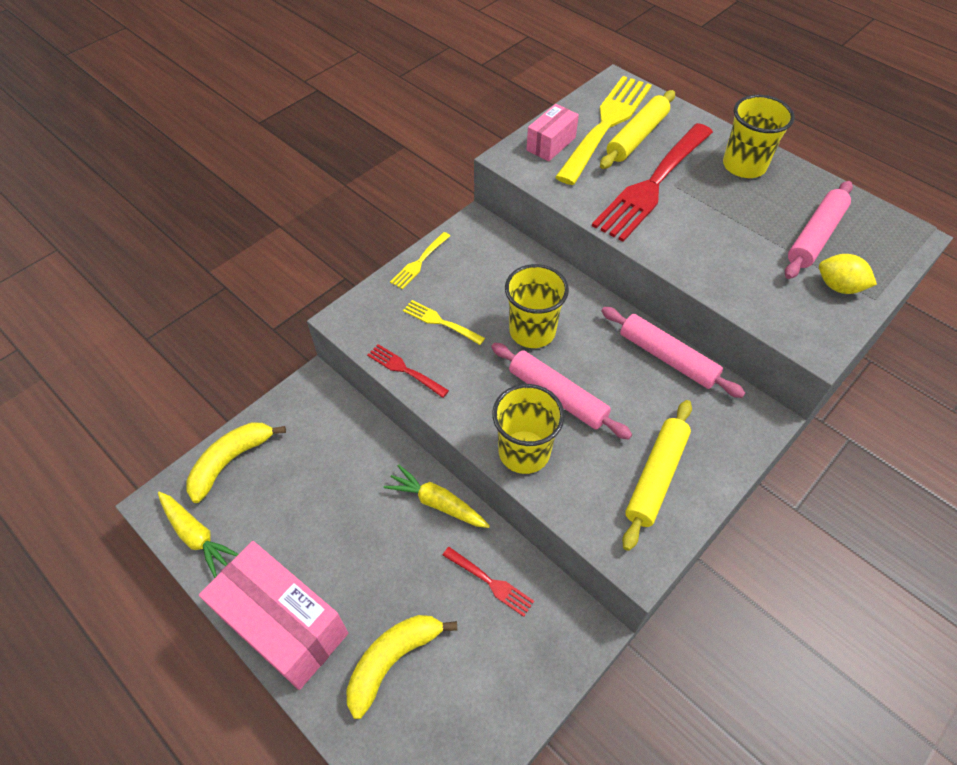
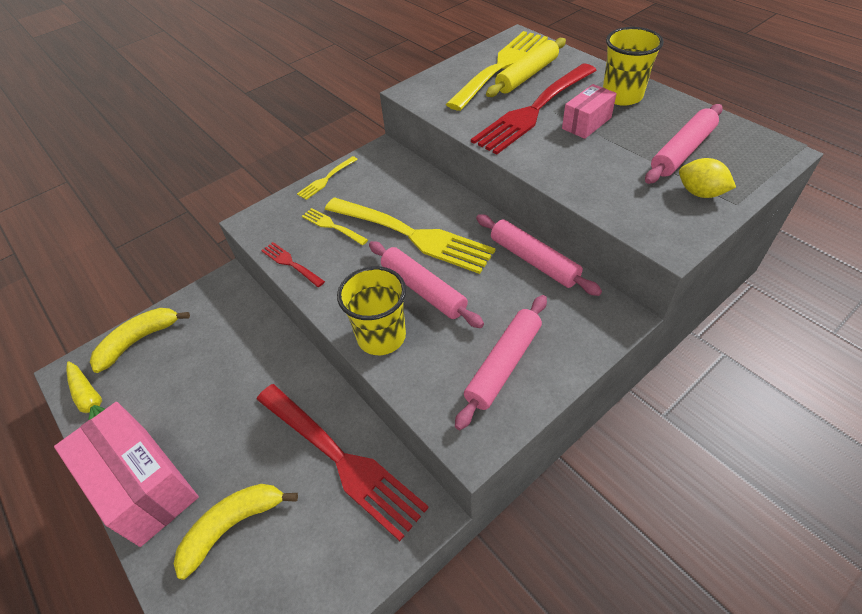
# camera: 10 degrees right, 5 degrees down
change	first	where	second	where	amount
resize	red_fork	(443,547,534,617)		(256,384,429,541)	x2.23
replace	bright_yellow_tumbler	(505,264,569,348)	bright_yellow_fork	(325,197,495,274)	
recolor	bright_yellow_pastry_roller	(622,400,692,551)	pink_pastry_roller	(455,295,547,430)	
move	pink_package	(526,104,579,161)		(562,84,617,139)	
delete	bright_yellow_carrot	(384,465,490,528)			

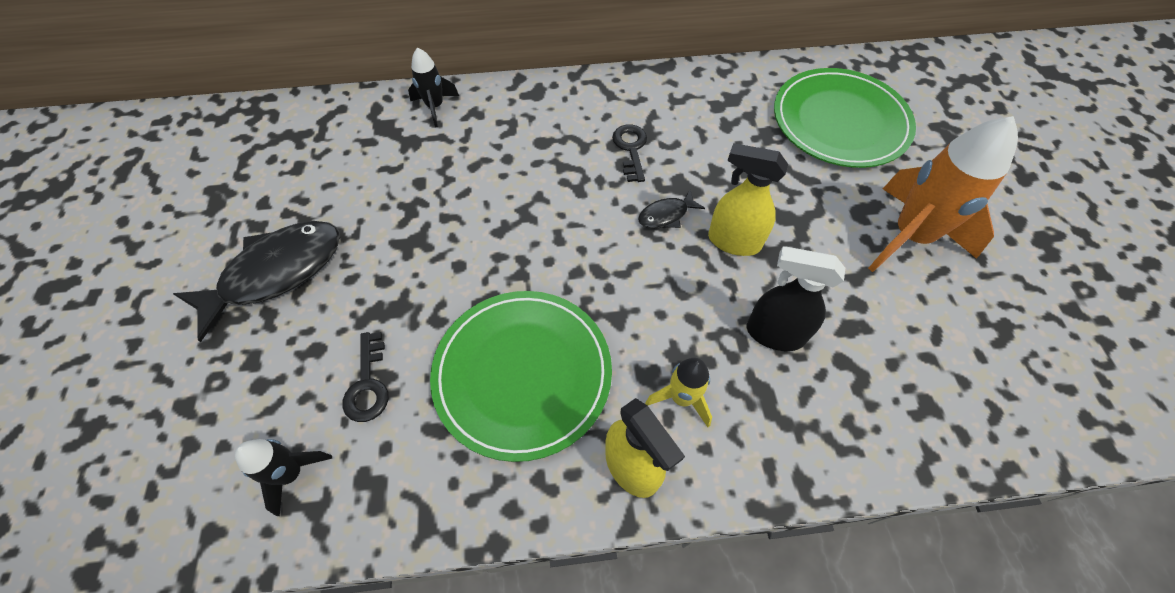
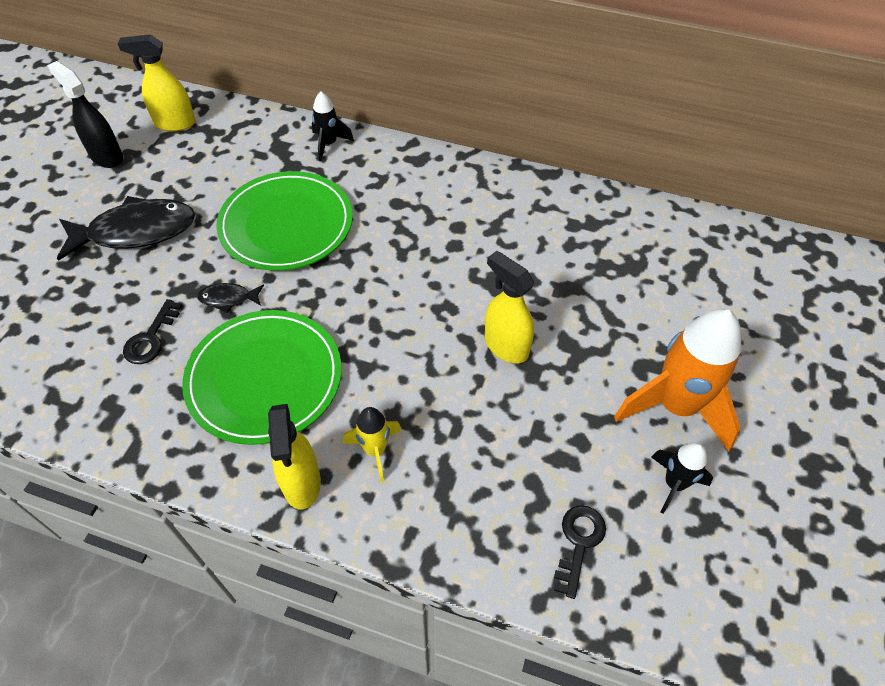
# camera: 25 degrees right, 5 degrees down
change	first	where	second	where	amount
move	ebony_spray_bottle	(747,246,845,351)		(47,61,123,168)	
insert			bright_yellow_spray_bottle	(118,34,195,131)	
move	ebony_toy_fish	(638,190,705,228)		(197,283,264,313)	
move	leaf-green_plate	(774,68,916,168)		(216,171,353,271)	
move	ebony_key	(612,124,647,182)		(554,505,606,599)	
move	ebony_rocket	(235,439,333,516)		(651,442,713,514)	

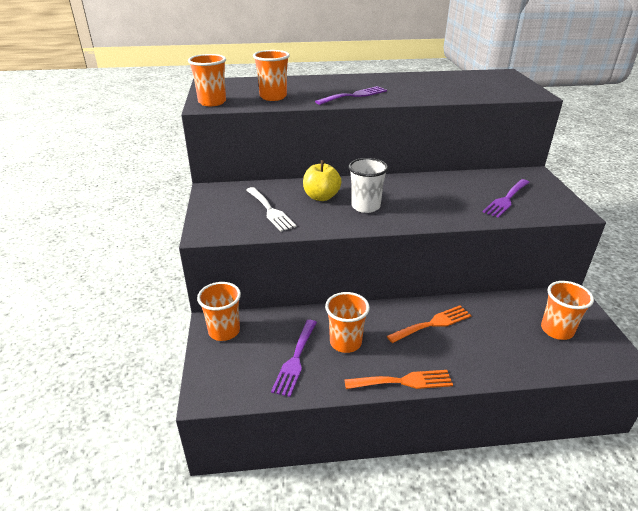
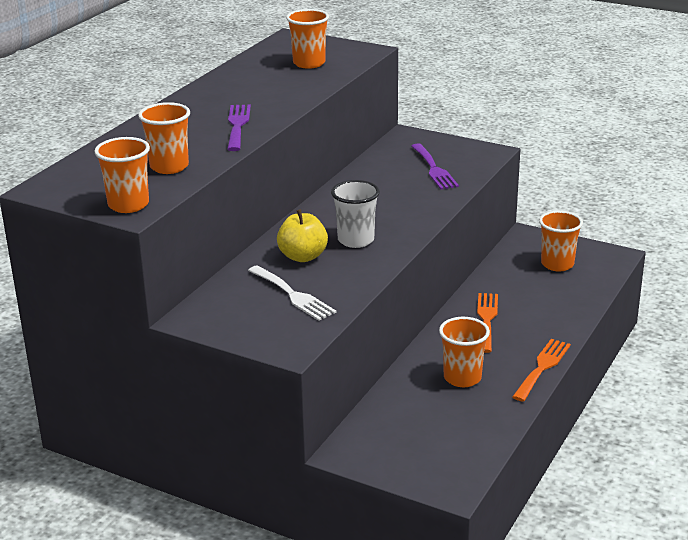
# camera: 55 degrees left, 5 degrees down
change	first	where	second	where	amount
rotate	snow-white_fork	(246,187,297,232)		(248,265,336,321)	45 degrees clockwise
move	orange_tumbler	(197,282,241,341)		(286,9,329,69)	
delete	royal_purple_fork	(271,320,317,397)			

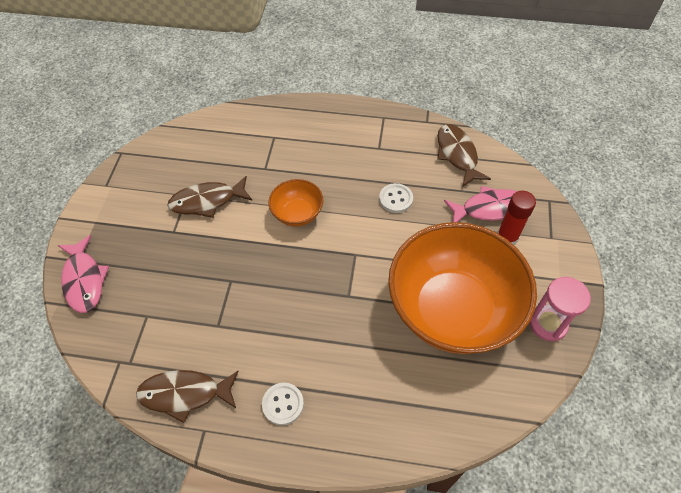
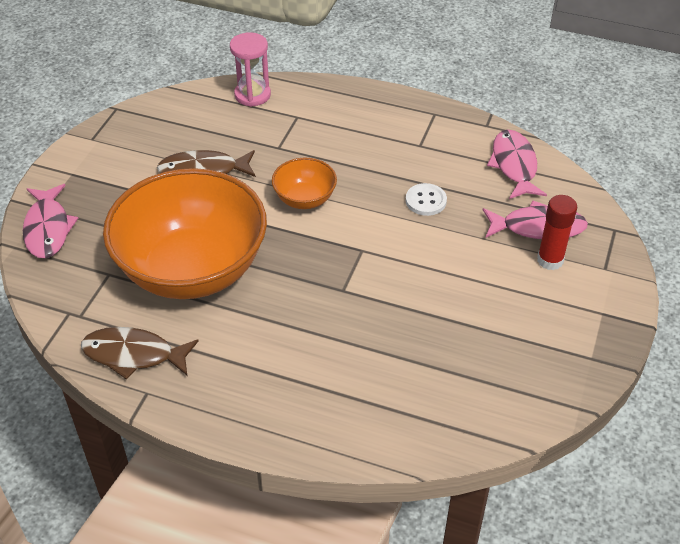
# camera: 10 degrees right, 10 degrees down
change	first	where	second	where	amount
move	orange_bowl	(388,222,537,354)		(103,168,267,299)	
move	pink_sandglass	(530,277,591,342)		(230,32,271,107)	
recolor	brown_toy_fish	(437,124,491,187)	pink_toy_fish	(487,130,547,199)	
delete	snow-white_sewing_button	(262,383,304,425)			

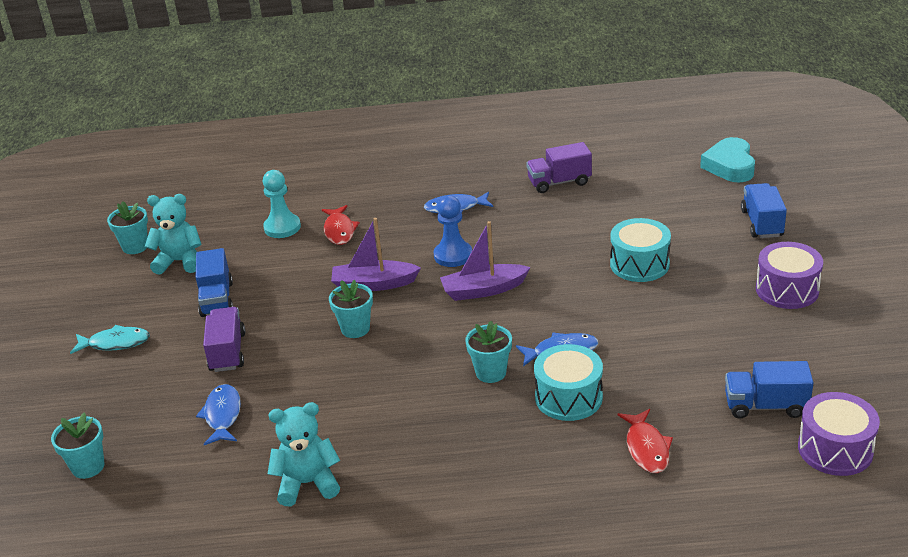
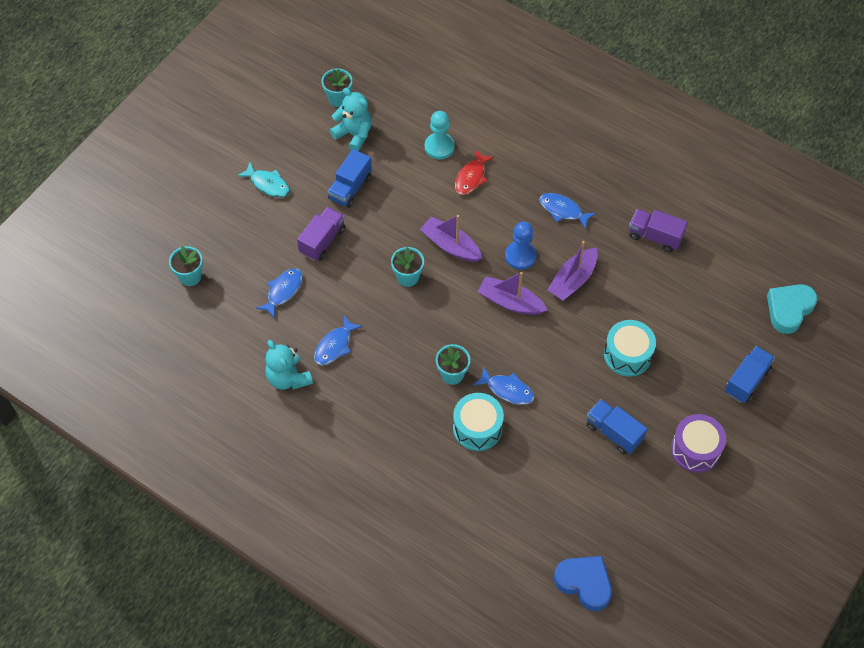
# camera: 35 degrees right, 25 degrees up
change	first	where	second	where	amount
rotate	aqua_teddy_bear	(268,402,340,506)		(265,340,313,390)	150 degrees counterclockwise
insert			royal_blue_toy_fish	(314,315,363,365)	
insert			royal_purple_sailboat	(547,241,598,300)	
replace	royal_purple_snare_drum	(798,392,880,476)	royal_blue_love_heart	(554,556,612,611)	
move	royal_blue_lorry	(725,361,814,418)		(586,399,647,454)	
delete	red_toy_fish	(618,409,673,473)			

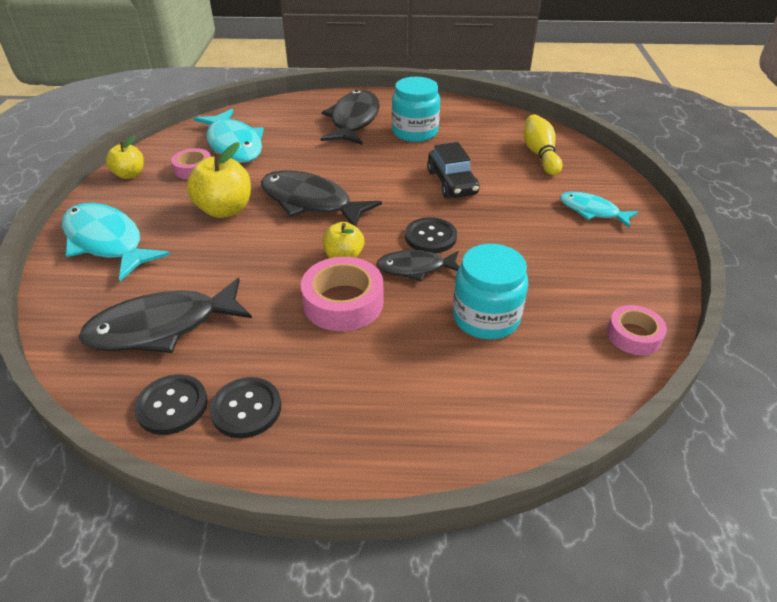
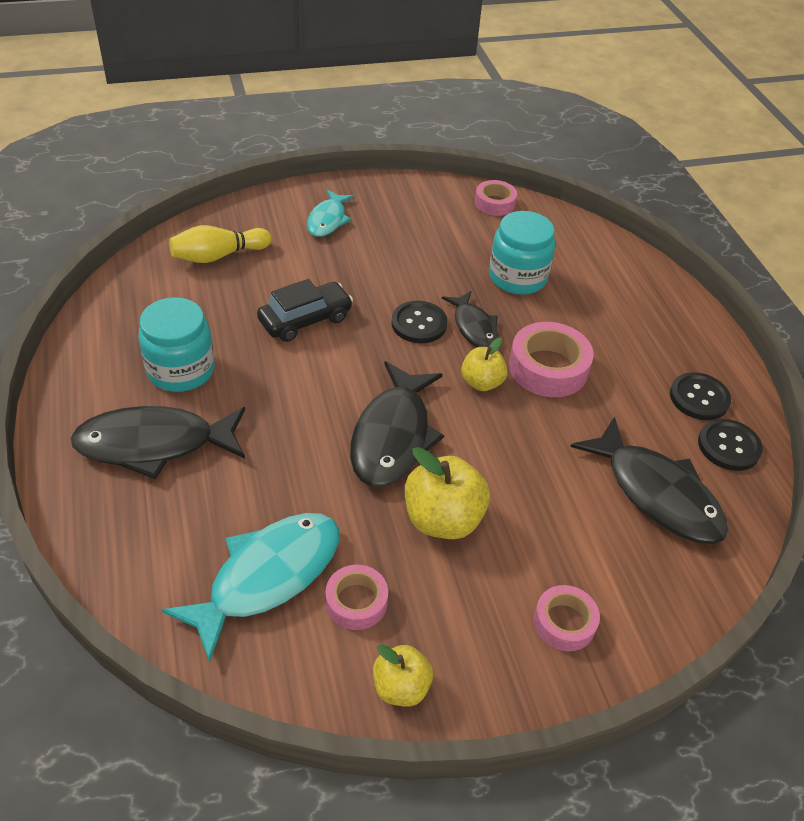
# camera: 110 degrees left, 5 degrees up
change	first	where	second	where	amount
replace	aqua_toy_fish	(62,203,170,281)	pink_roll_of_tape	(534,585,600,651)	

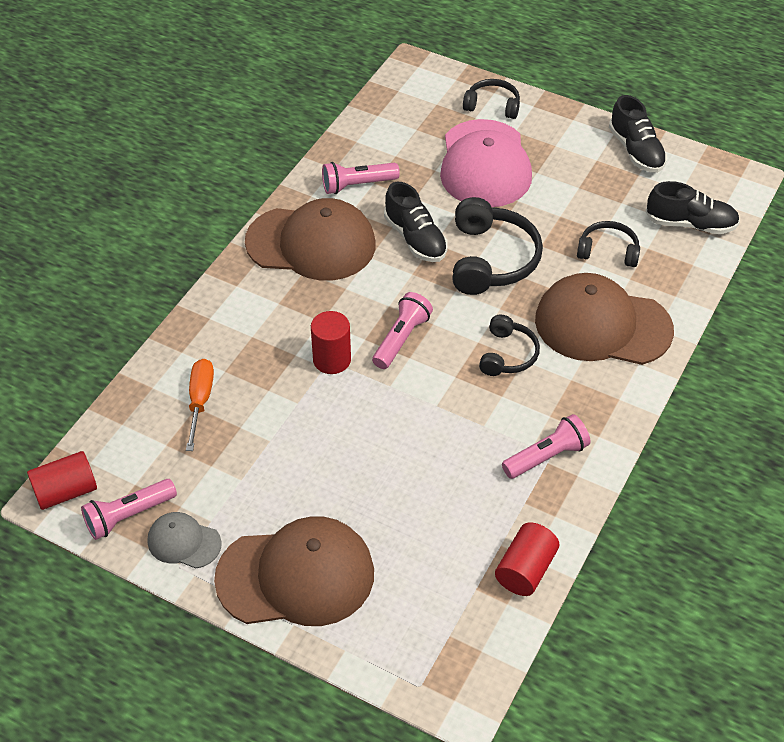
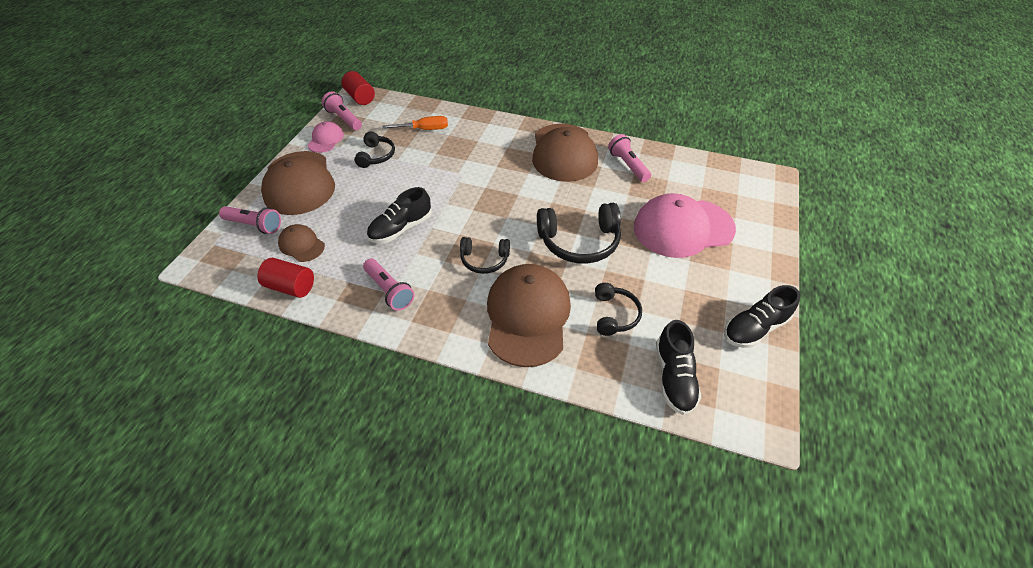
# camera: 80 degrees right, 0 degrees up
change	first	where	second	where	amount
move	pink_pocket_torch	(372,292,433,369)		(219,206,281,234)	
insert			brown_peaked_cap	(278,224,325,262)	
recolor	gray_peaked_cap	(148,512,222,568)	pink_peaked_cap	(308,121,344,153)	
move	ebony_over-ear_headphones	(463,79,520,119)		(354,131,395,168)	
move	ebony_shoe	(384,182,448,262)		(367,187,432,243)	
delete	red_solid_cylinder	(311,311,351,374)			

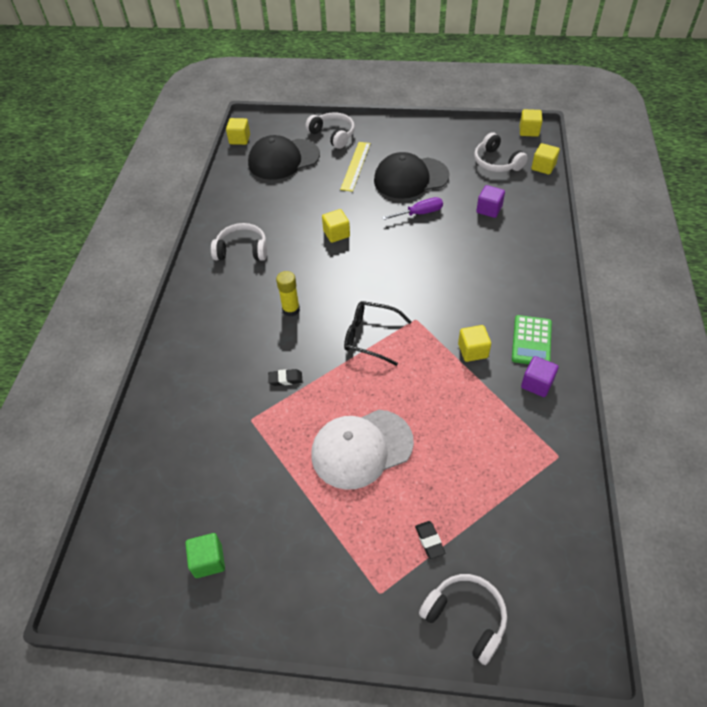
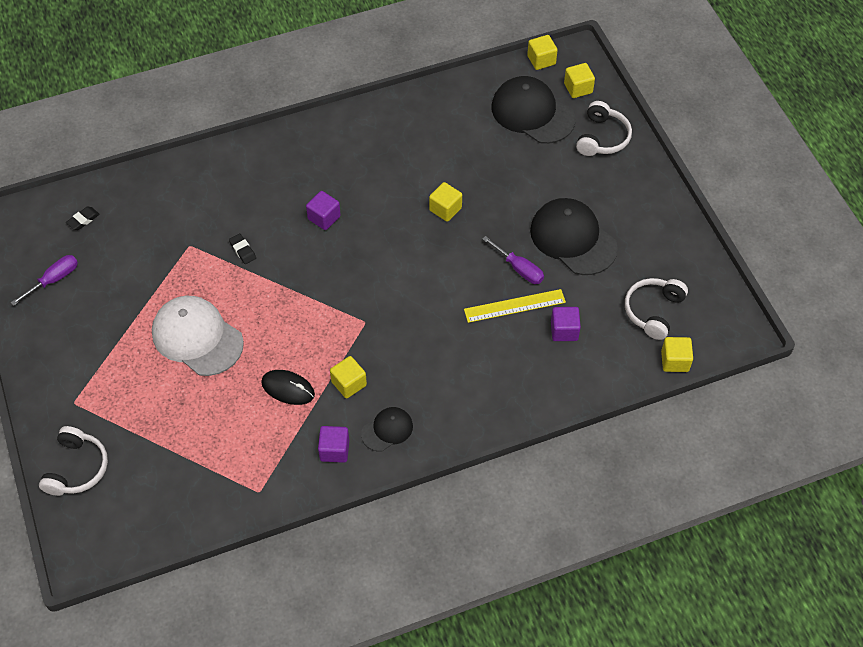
# camera: 60 degrees right, 5 degrees up
change	first	where	second	where	amount
replace	leaf-green_block	(185,533,225,578)	royal_purple_screwdriver	(11,255,78,306)	
move	ebony_gum_eraser	(415,521,445,559)		(66,207,100,230)	
insert			ebony_mouse	(261,370,315,405)	
replace	bright_yellow_glue_stick	(276,271,300,317)	royal_purple_block	(306,191,341,230)	
replace	leaf-green_calculator	(512,315,552,364)	ebony_peaked_cap	(361,407,413,451)	
move	bright_yellow_measuring_stick	(340,142,371,192)		(464,289,566,323)	
move	bright_yellow_block	(520,109,542,137)		(564,63,595,98)	
delete	snow-white_over-ear_headphones	(211,223,267,261)			
delete	ebony_glasses	(344,301,412,366)			

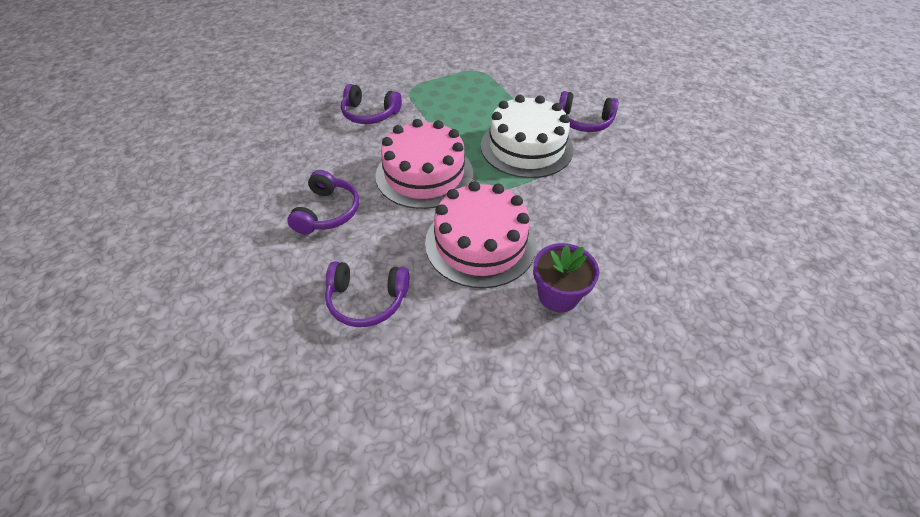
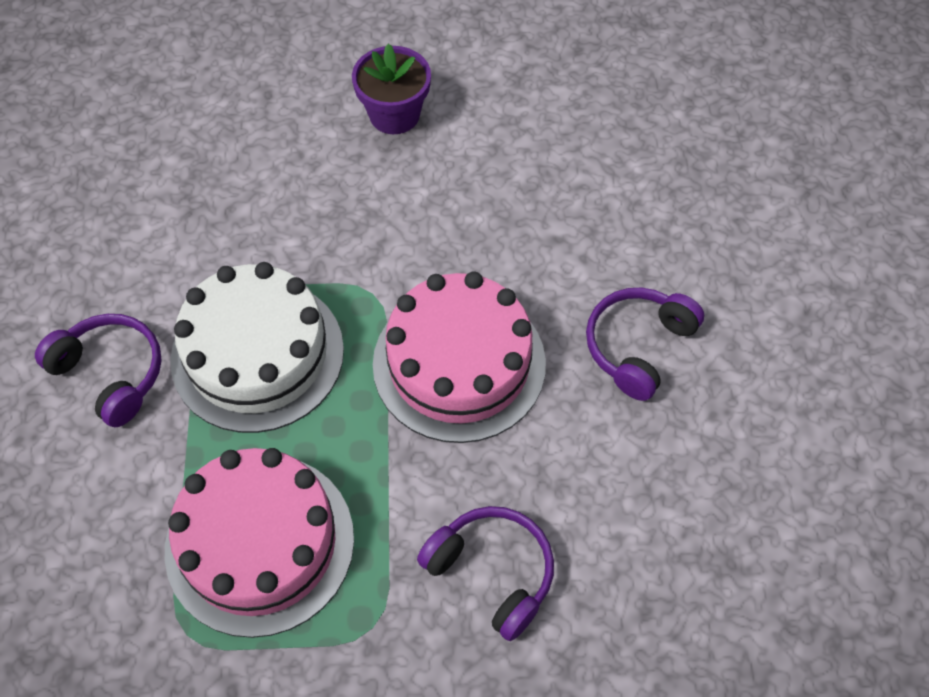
# camera: 155 degrees left, 10 degrees up
change	first	where	second	where	amount
move	pink_layer_cake	(425,181,536,288)		(165,448,354,638)	
delete	royal_purple_over-ear_headphones	(325,261,409,327)			

